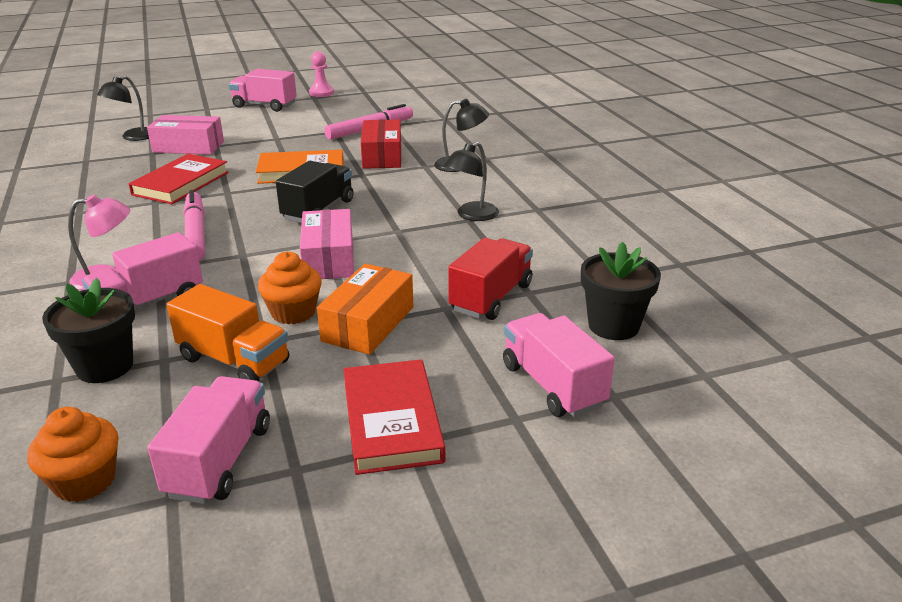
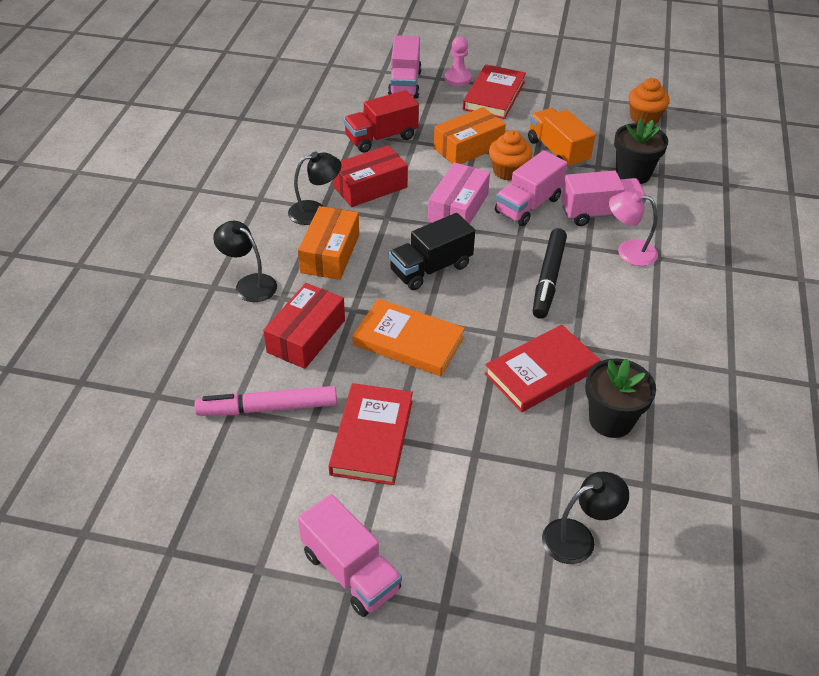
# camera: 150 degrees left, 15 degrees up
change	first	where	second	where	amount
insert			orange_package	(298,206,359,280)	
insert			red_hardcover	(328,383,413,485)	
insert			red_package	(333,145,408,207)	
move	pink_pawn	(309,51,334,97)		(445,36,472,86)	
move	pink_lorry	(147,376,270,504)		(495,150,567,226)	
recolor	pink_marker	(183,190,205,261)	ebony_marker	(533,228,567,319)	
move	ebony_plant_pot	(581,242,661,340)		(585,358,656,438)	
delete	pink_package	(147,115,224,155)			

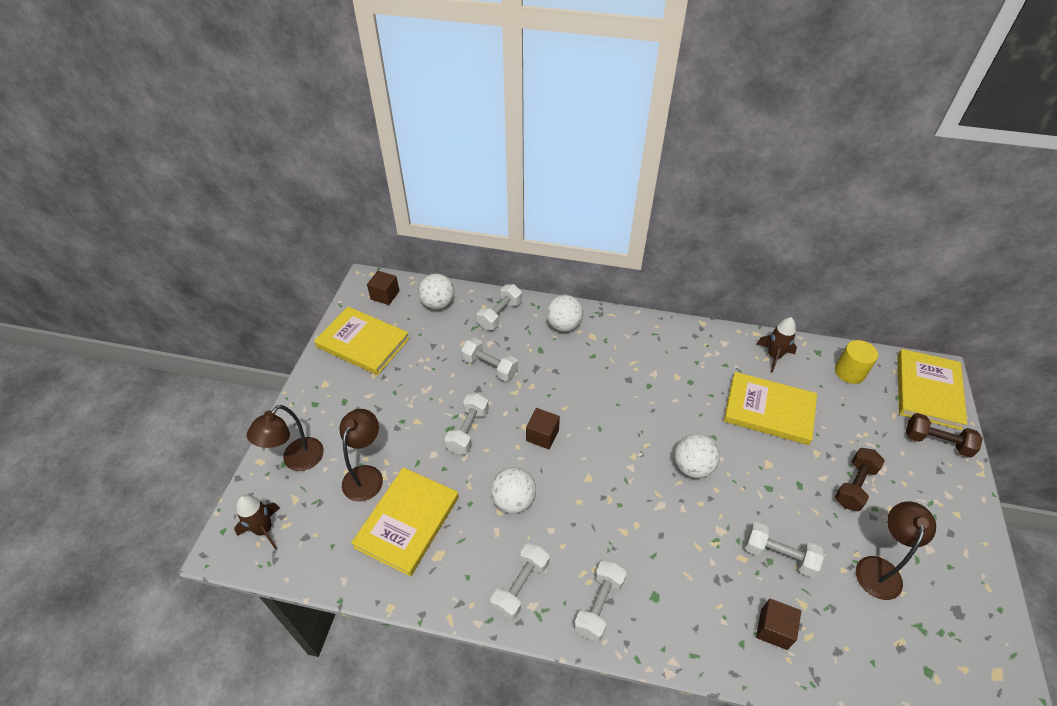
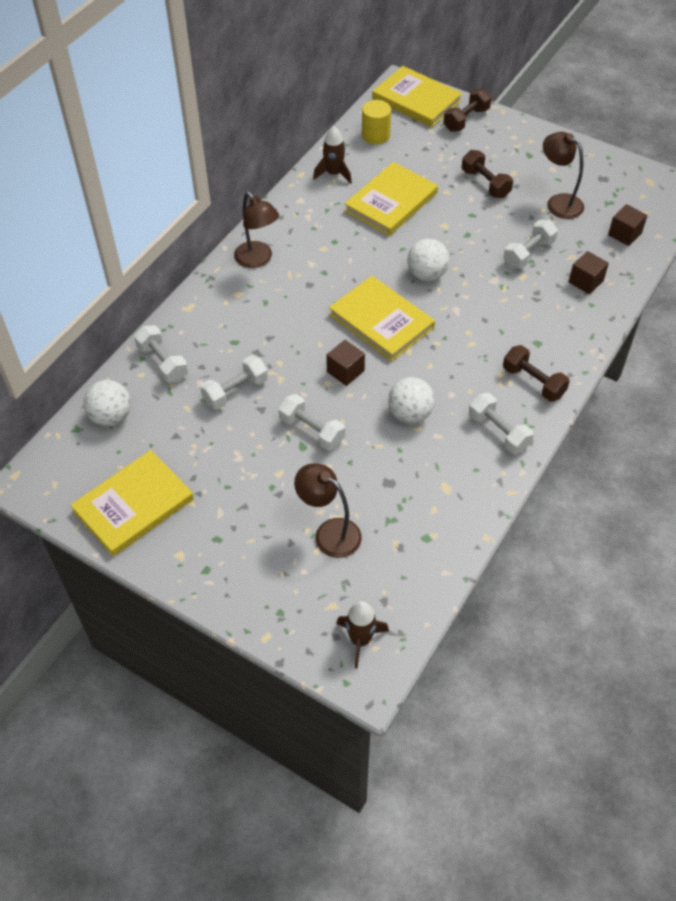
# camera: 70 degrees left, 5 degrees up
change	first	where	second	where	amount
move	brown_reading_lamp	(247,405,324,471)		(234,192,279,268)	
move	bright_yellow_hardcover	(351,467,459,577)		(329,276,435,362)	
recolor	snow-white_free_weight	(574,560,627,642)	brown_free_weight	(503,345,570,402)	
move	brown_block	(367,271,399,305)		(608,204,647,246)	
delete	snow-white_ball	(546,295,583,332)			

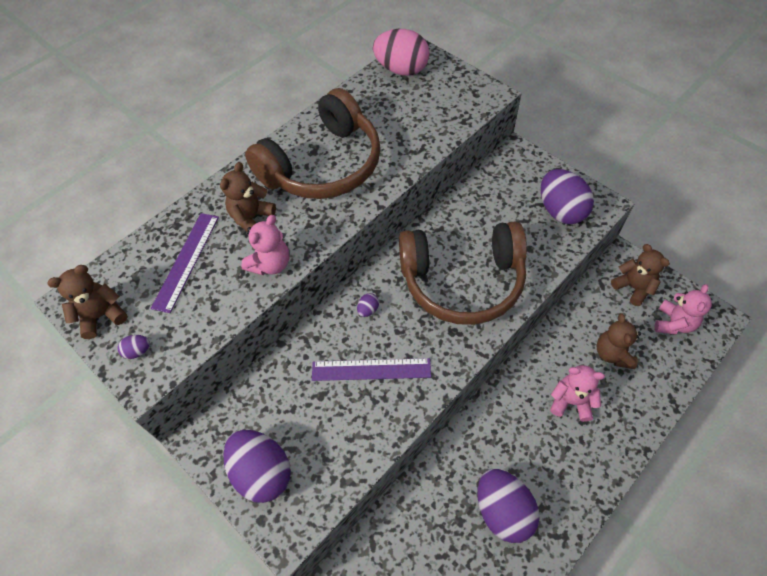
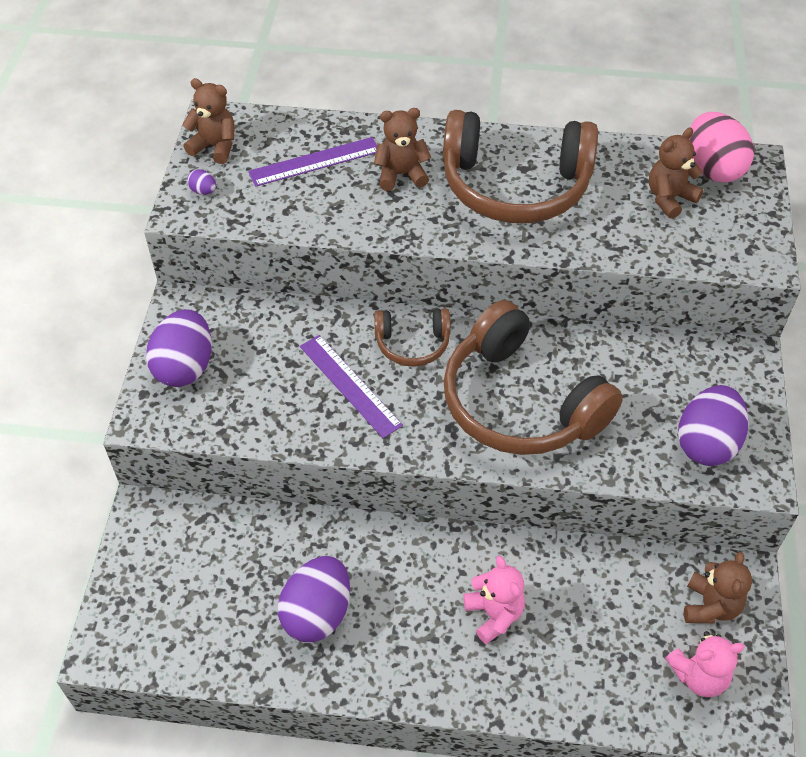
# camera: 50 degrees right, 5 degrees down
change	first	where	second	where	amount
replace	royal_purple_egg_shape	(357,293,379,317)	brown_over-ear_headphones	(374,308,451,367)	
move	brown_teddy_bear	(596,313,641,369)		(649,128,703,219)	
delete	pink_teddy_bear	(241,215,289,275)			

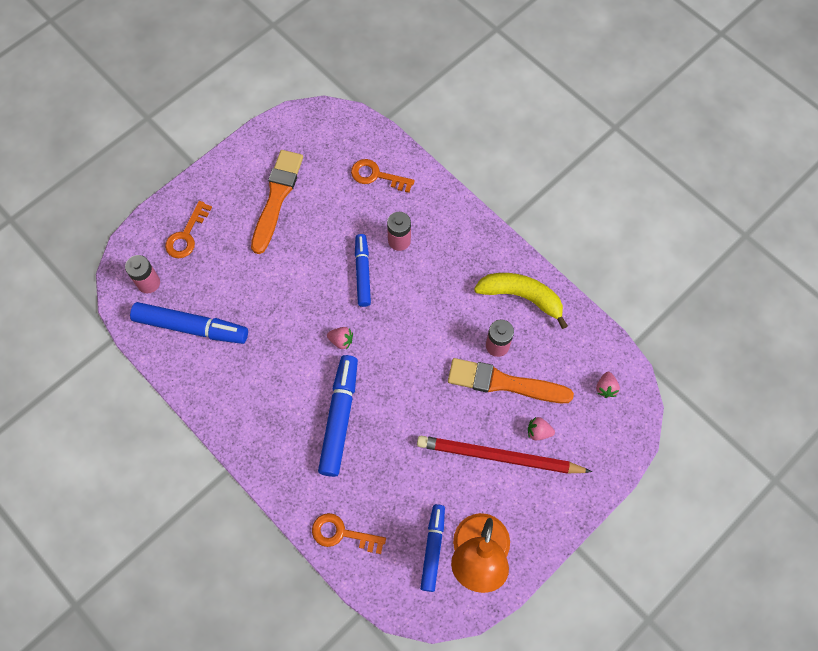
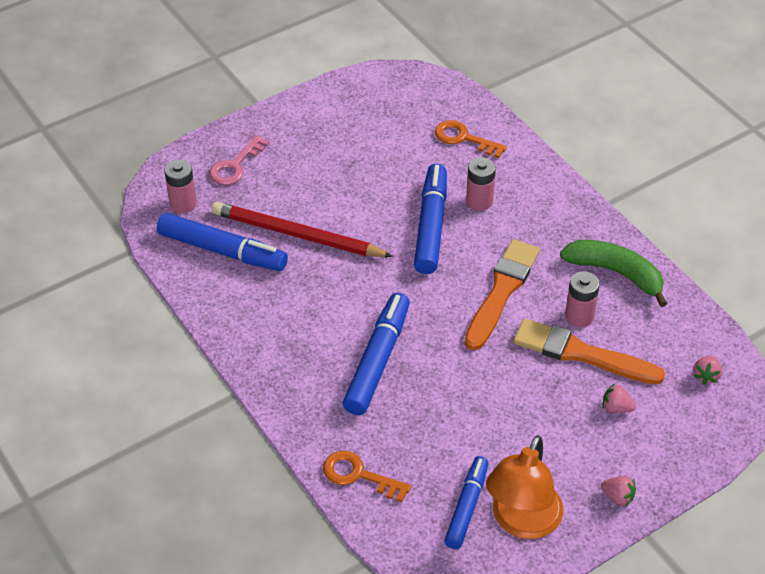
# camera: 10 degrees right, 20 degrees down
change	first	where	second	where	amount
recolor	orange_key	(165,201,212,258)	pink_key	(209,135,270,185)	
move	red_wooden_pencil	(417,436,592,473)		(212,202,393,257)	
resize	royal_blue_marker	(355,234,371,307)		(414,164,447,274)	x1.51
move	orange_paintbrush	(251,150,303,254)		(465,239,540,350)	
recolor	bright_yellow_banana	(474,273,568,329)	leaf-green_banana	(560,240,667,307)	
move	pink_strawberry	(327,327,353,350)		(601,476,636,506)	

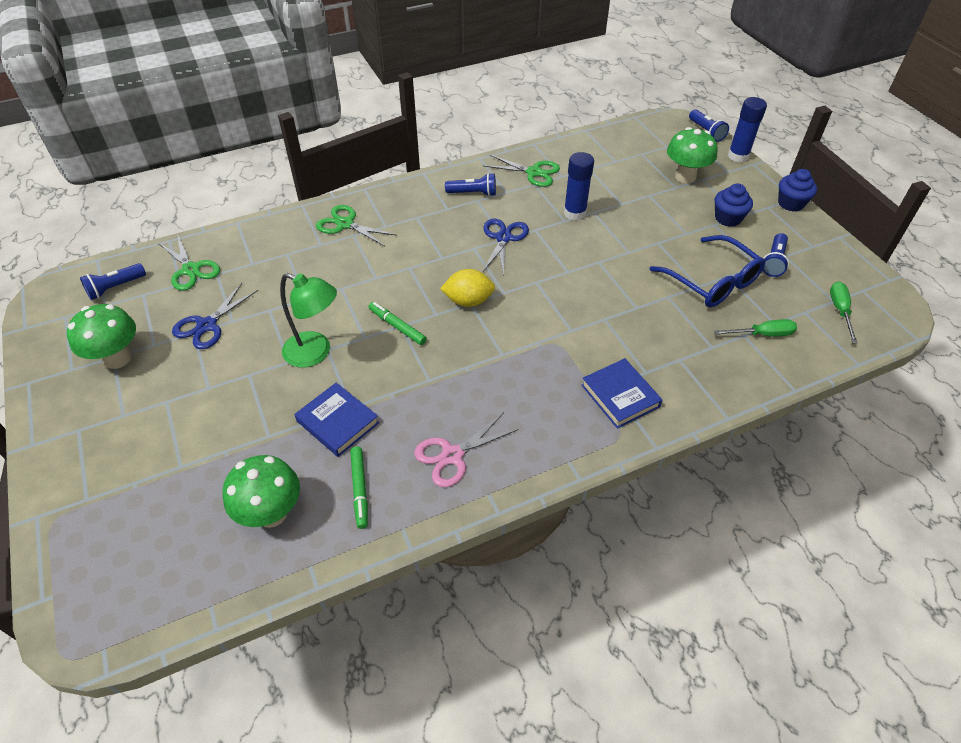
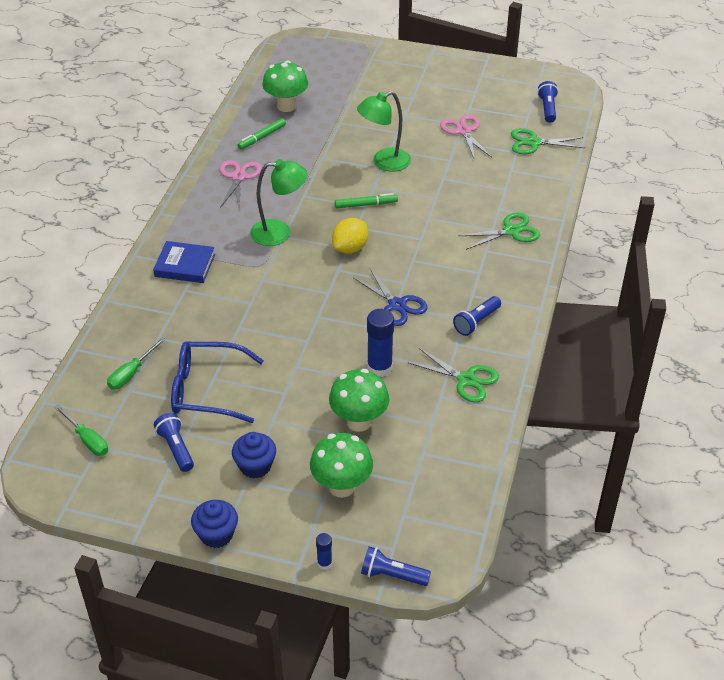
# camera: 130 degrees right, 5 degrees down
change	first	where	second	where	amount
rotate	leaf-green_marker	(350,446,368,529)		(237,118,286,150)	75 degrees counterclockwise
insert			leaf-green_reading_lamp	(250,159,308,246)	
resize	royal_blue_glue_stick	(728,97,767,162)		(316,533,332,570)	x0.51
move	leaf-green_toadstool	(67,304,136,369)		(329,369,389,432)	
rotate	leaf-green_scissors	(484,155,560,187)		(408,348,499,402)	120 degrees counterclockwise
recolor	royal_blue_scissors	(172,283,258,349)	pink_scissors	(440,115,492,160)	
delete	royal_blue_hardcover	(295,382,379,457)			

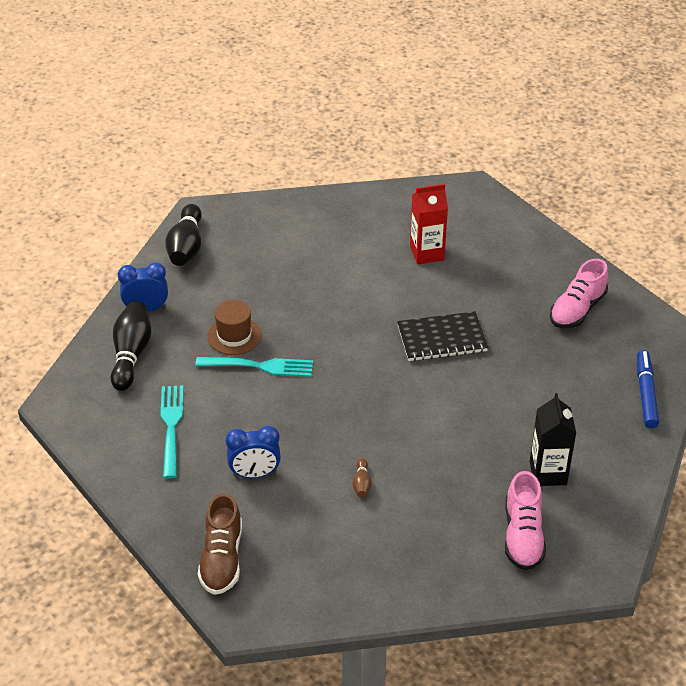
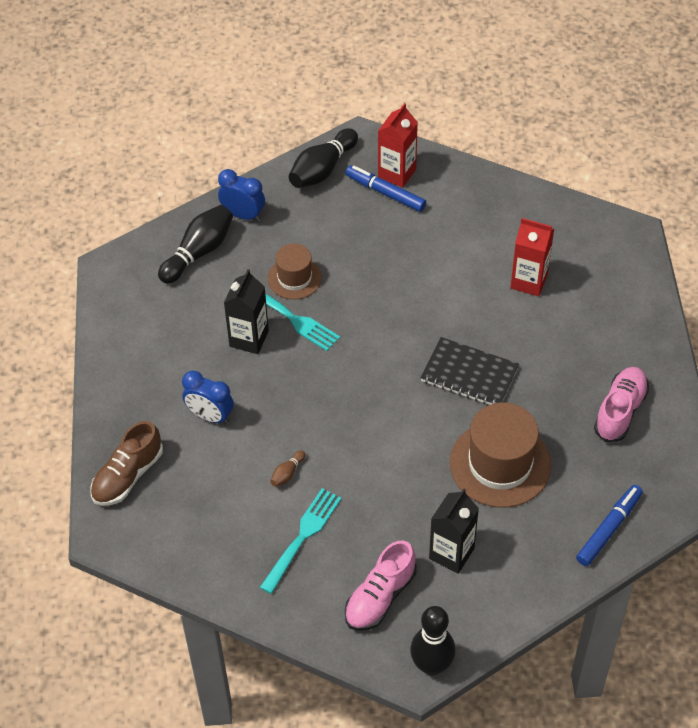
# camera: 35 degrees right, 10 degrees up
change	first	where	second	where	amount
insert			ebony_milk_carton	(224,269,269,354)	
move	aqua_fork	(161,385,183,479)		(260,488,342,594)	
insert			royal_blue_marker	(345,165,426,212)	
insert			red_milk_carton	(378,103,418,188)	
insert			ebony_skittle	(410,606,455,676)	
insert			brown_hat	(450,403,551,508)	
rotate	pink_shoe	(550,259,608,328)		(594,367,649,442)	135 degrees clockwise

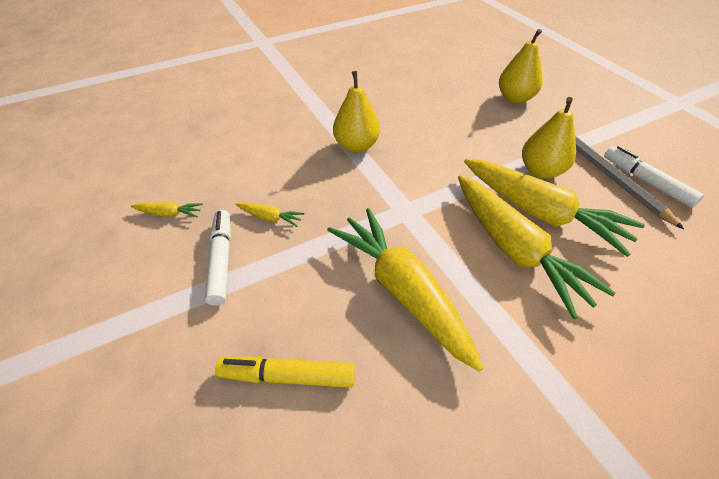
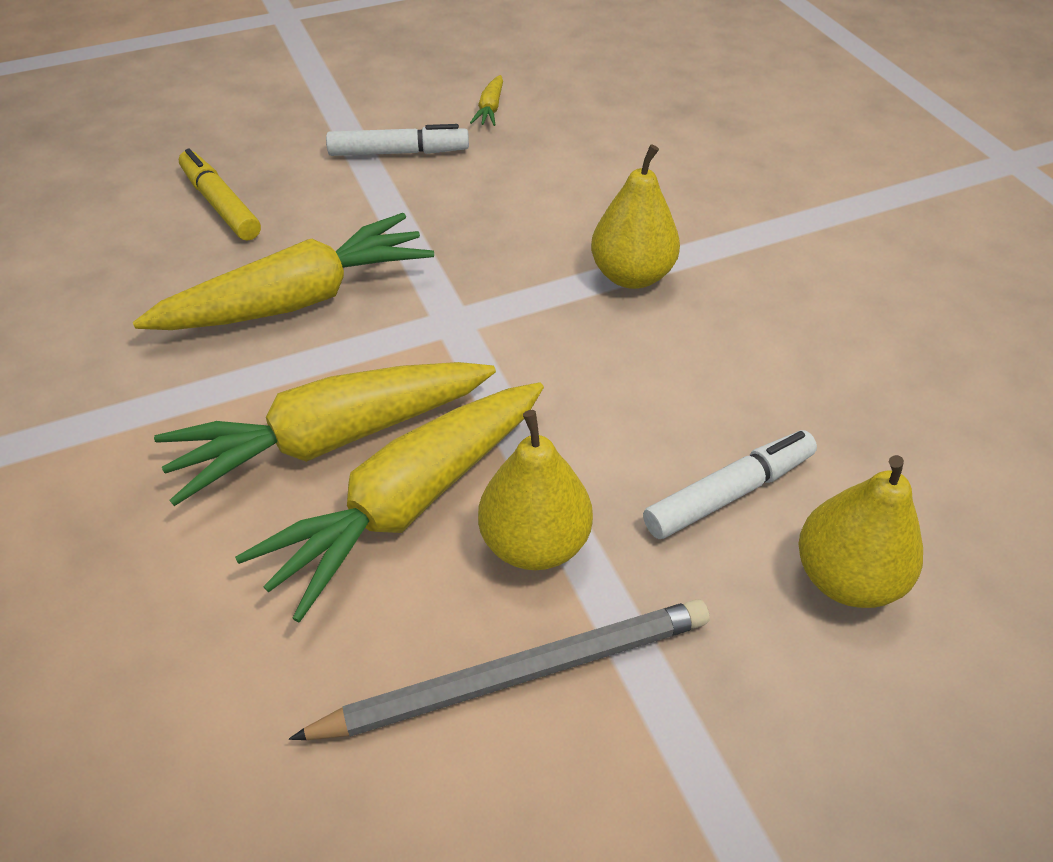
# camera: 95 degrees right, 0 degrees up
change	first	where	second	where	amount
rotate	bright_yellow_marker	(215,356,355,388)		(179,149,261,241)	45 degrees counterclockwise
move	snow-white_marker	(604,146,704,208)		(643,430,817,539)	
delete	bright_yellow_carrot	(236,202,304,227)			

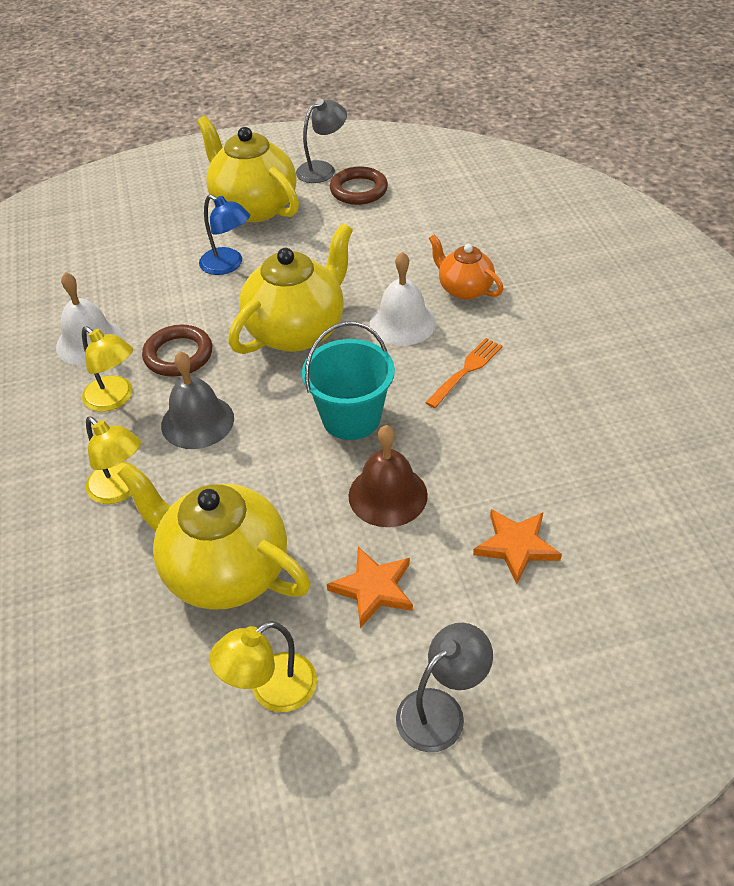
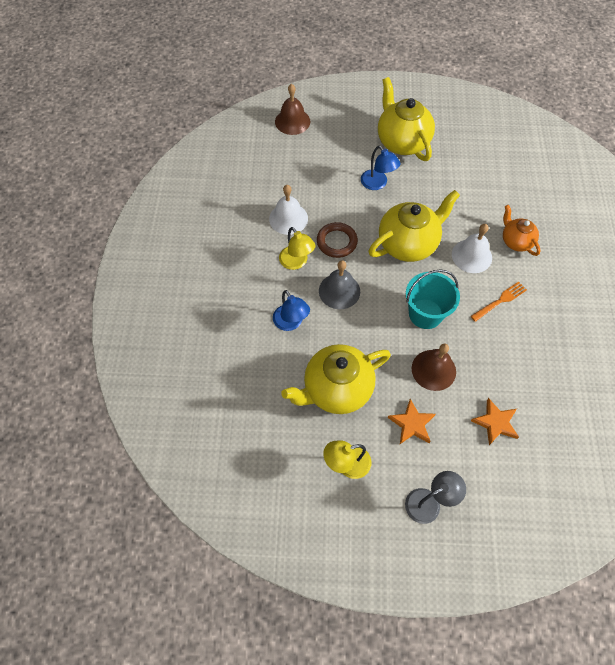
# camera: 15 degrees right, 15 degrees up
change	first	where	second	where	amount
recolor	bright_yellow_reading_lamp	(86,417,141,504)	royal_blue_reading_lamp	(273,290,310,331)	
insert			brown_school_bell	(275,84,310,135)	
rotate	bright_yellow_teapot	(117,462,311,610)		(281,344,391,414)	75 degrees counterclockwise
delete	gray_reading_lamp	(296,99,347,183)			
delete	brown_torus	(330,166,388,205)			

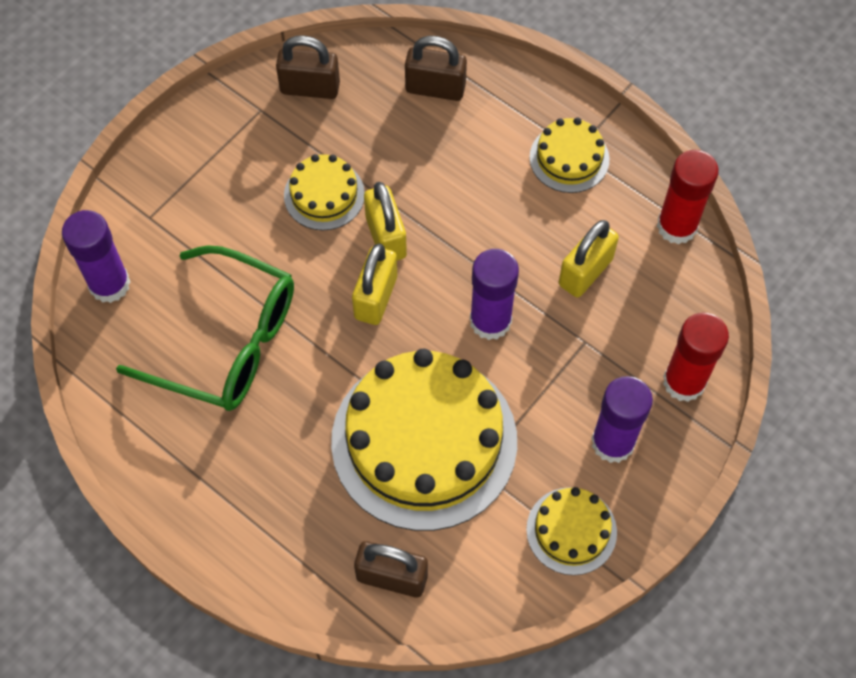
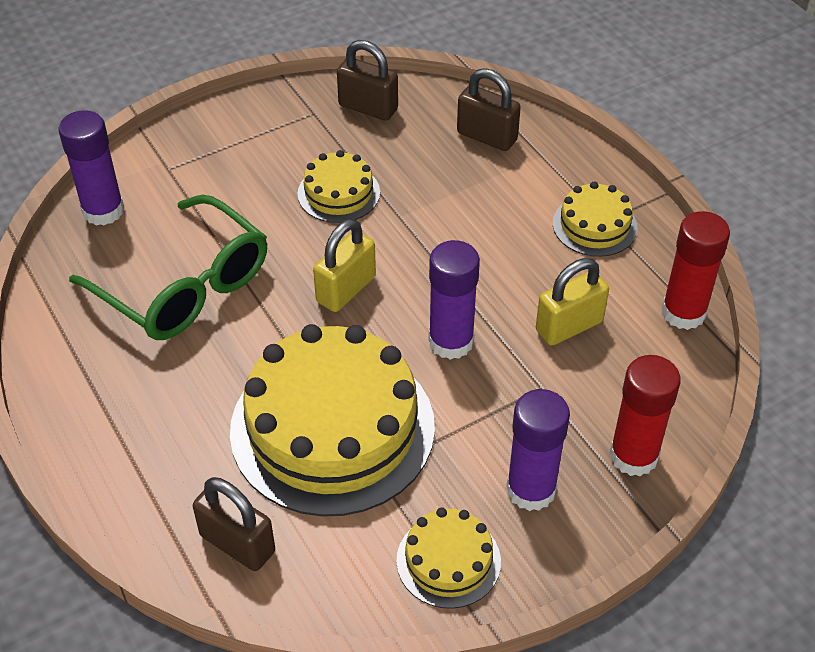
# camera: 20 degrees right, 15 degrees down
change	first	where	second	where	amount
delete	bright_yellow_small_lock	(364,182,407,261)			

